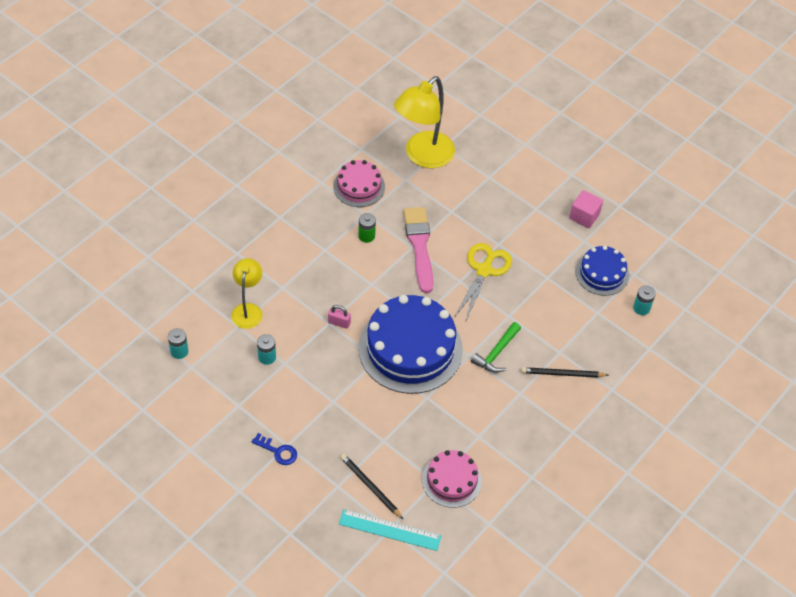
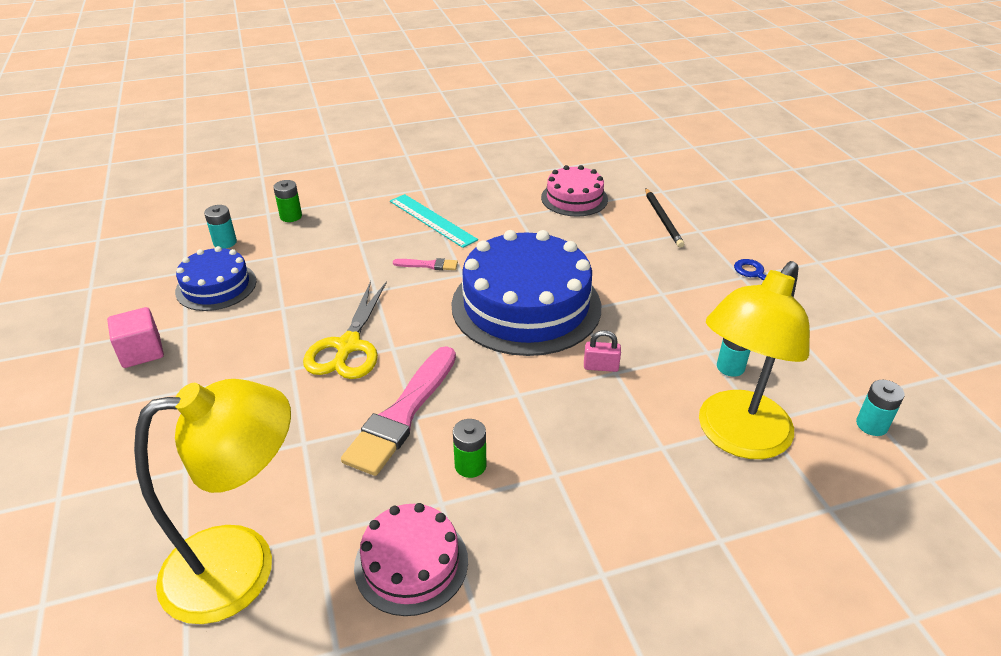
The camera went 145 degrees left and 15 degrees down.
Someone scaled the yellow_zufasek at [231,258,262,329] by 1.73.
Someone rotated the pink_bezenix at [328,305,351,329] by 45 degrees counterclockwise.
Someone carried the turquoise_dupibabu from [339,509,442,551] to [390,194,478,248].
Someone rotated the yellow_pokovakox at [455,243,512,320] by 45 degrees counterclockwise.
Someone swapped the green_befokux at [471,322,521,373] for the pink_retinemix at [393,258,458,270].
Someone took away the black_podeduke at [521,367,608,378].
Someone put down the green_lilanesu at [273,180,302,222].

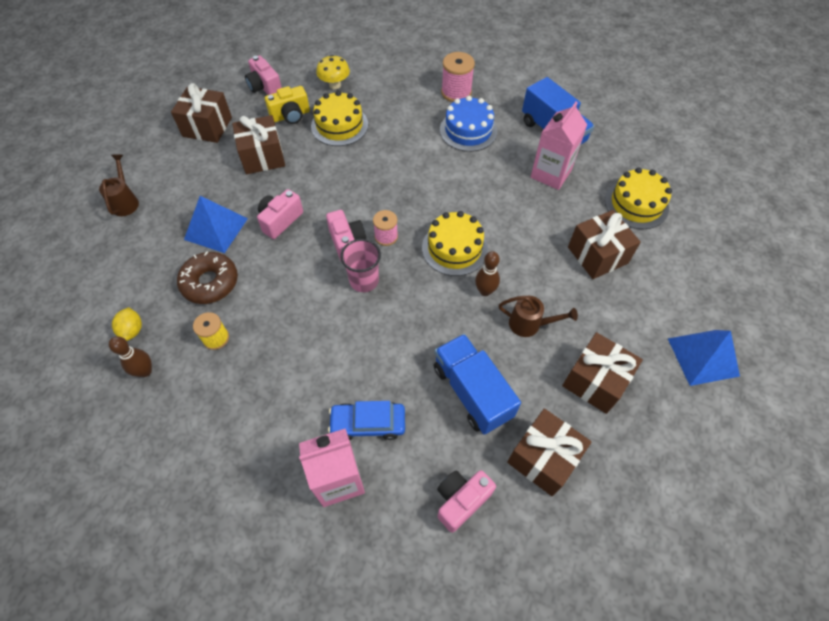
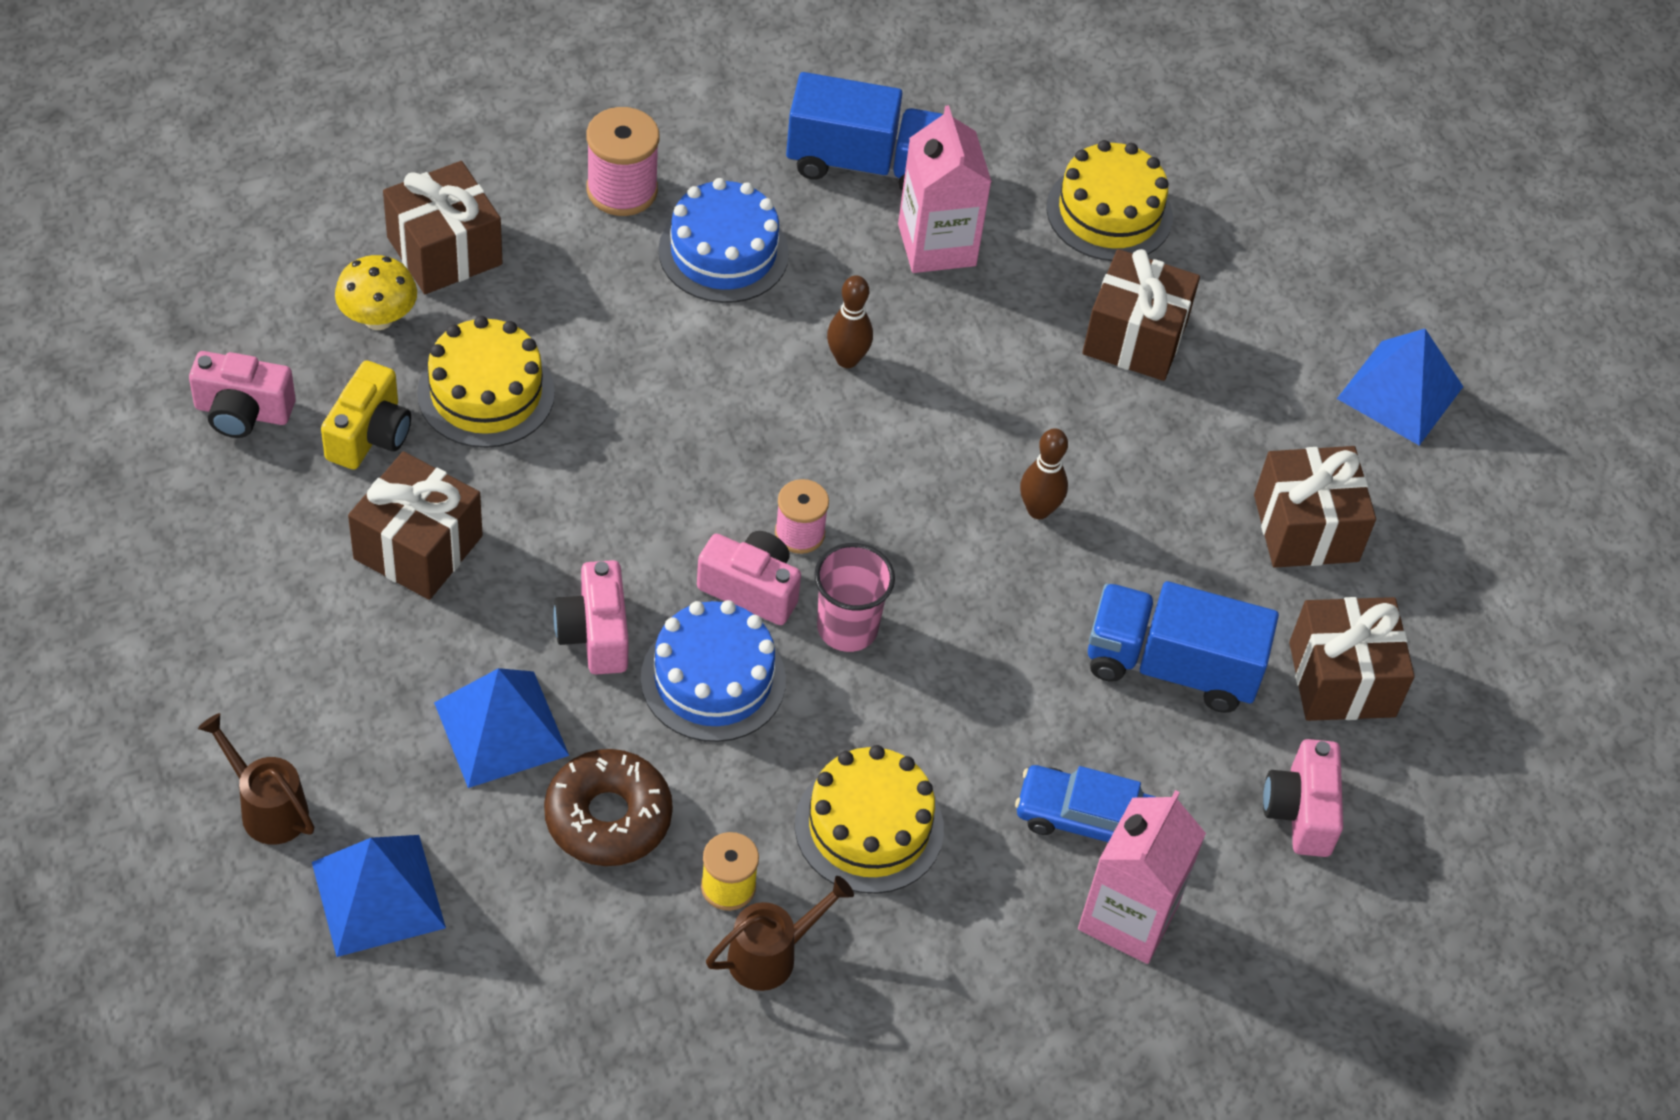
The camera went 50 degrees left and 5 degrees down.
Someone carried the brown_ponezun from [109,336,152,377] to [827,275,873,368].
Someone took away the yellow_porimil at [112,307,142,341].
Someone carried the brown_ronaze from [171,83,232,143] to [383,161,502,294].
Someone rotated the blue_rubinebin at [328,401,405,440] by 60 degrees clockwise.
Someone carried the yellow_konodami from [422,211,488,276] to [795,745,944,894].
Someone carried the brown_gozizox from [499,296,578,337] to [706,876,854,991].
Someone put down the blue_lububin at [312,835,446,957].
Someone put down the blue_konodami at [641,600,786,742].

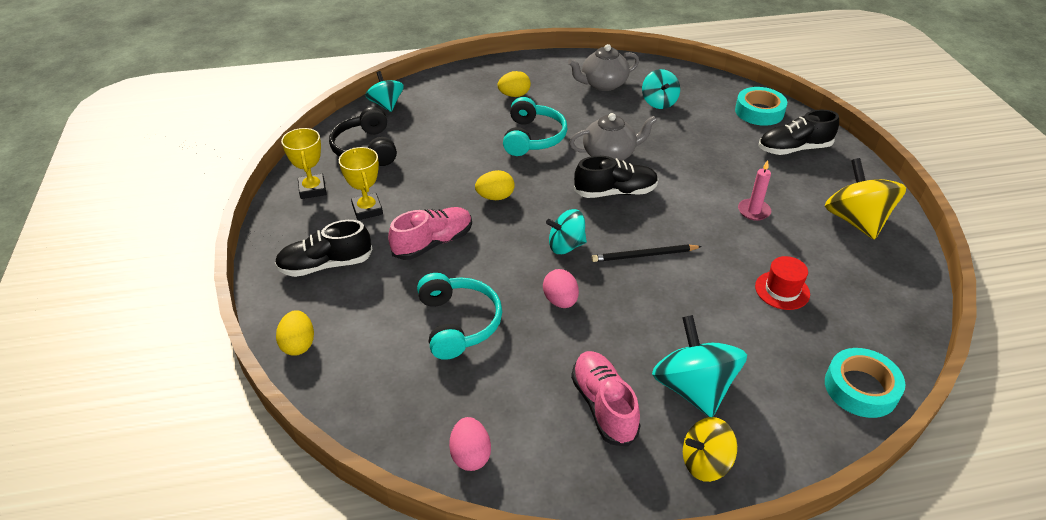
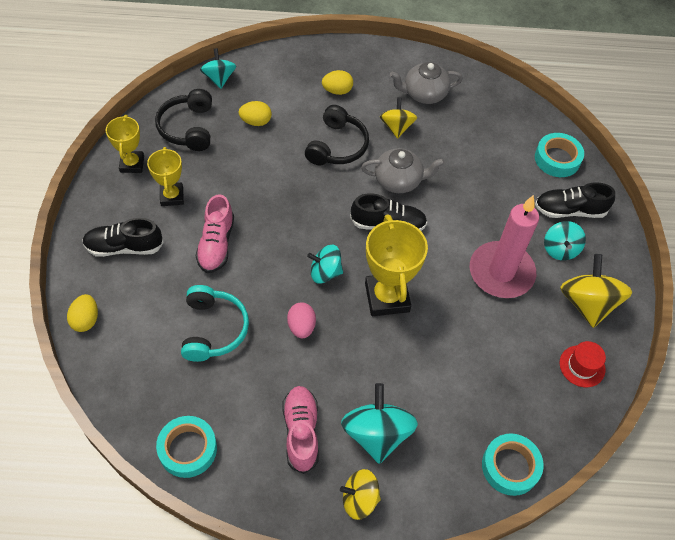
The camera went 10 degrees right and 15 degrees up.
Someone rotated the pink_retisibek at [388,207,472,260] by 120 degrees clockwise.
Someone swapped the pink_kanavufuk at [449,417,491,471] for the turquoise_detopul at [156,416,217,478].
Someone carried the yellow_kanavufuk from [475,170,515,200] to [239,101,272,126].
Someone repainted the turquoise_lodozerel at [503,97,567,156], which became the black_lodozerel at [305,105,369,165].
Someone swapped the black_podeduke at [591,245,702,262] for the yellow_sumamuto at [365,215,428,316].
Someone carried the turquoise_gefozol from [642,69,680,109] to [544,221,586,260].
Someone scaled the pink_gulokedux at [738,160,771,221] by 2.28.
Someone carried the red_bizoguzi from [755,256,810,310] to [560,341,606,387].
Someone put down the yellow_gefozol at [380,97,417,139].

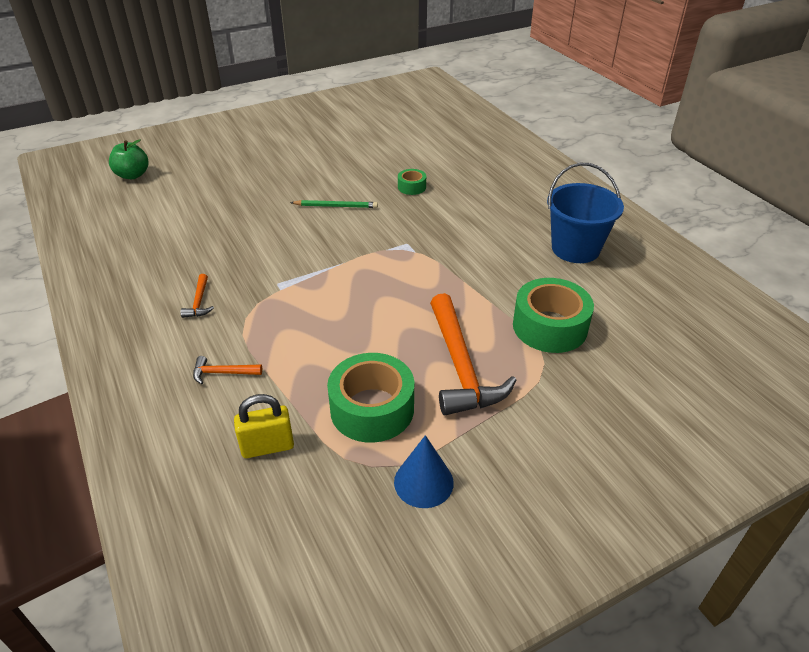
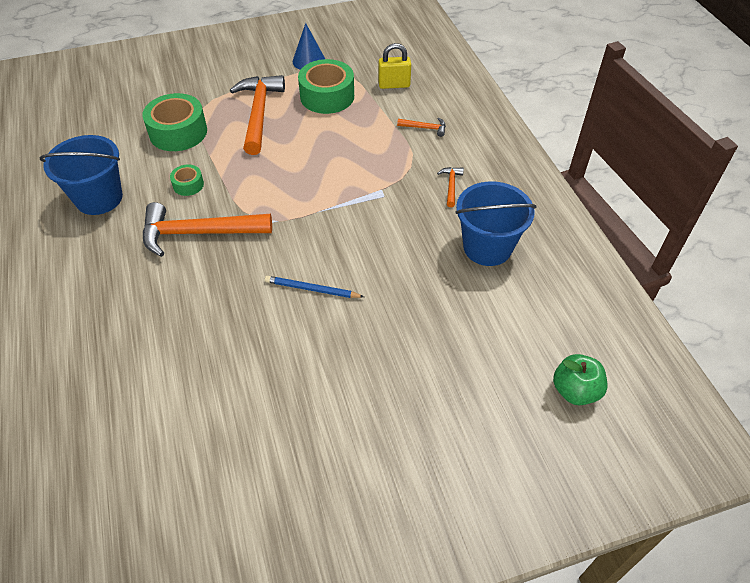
The camera went 170 degrees left and 10 degrees up.
Someone repainted the green_podeduke at [290,200,378,208], which became the blue_podeduke at [265,276,364,298].
Someone carried the green_detopul from [398,169,426,195] to [170,165,204,196].
Someone put down the orange_befokux at [143,202,272,257].
Someone put down the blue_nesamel at [455,182,537,266].

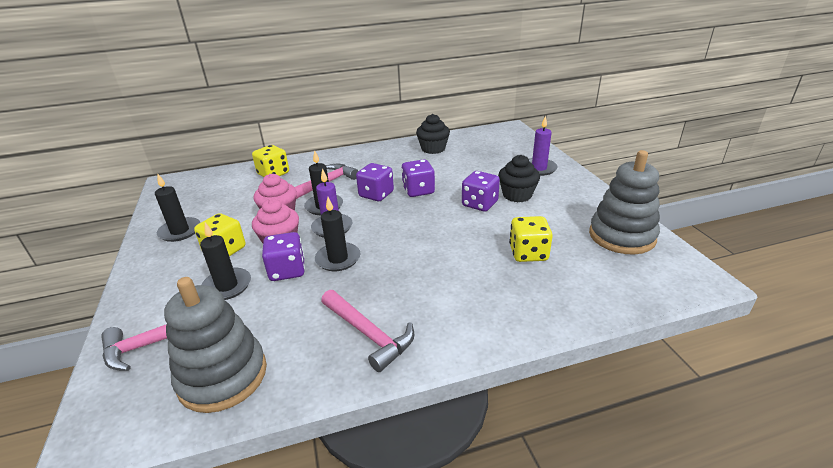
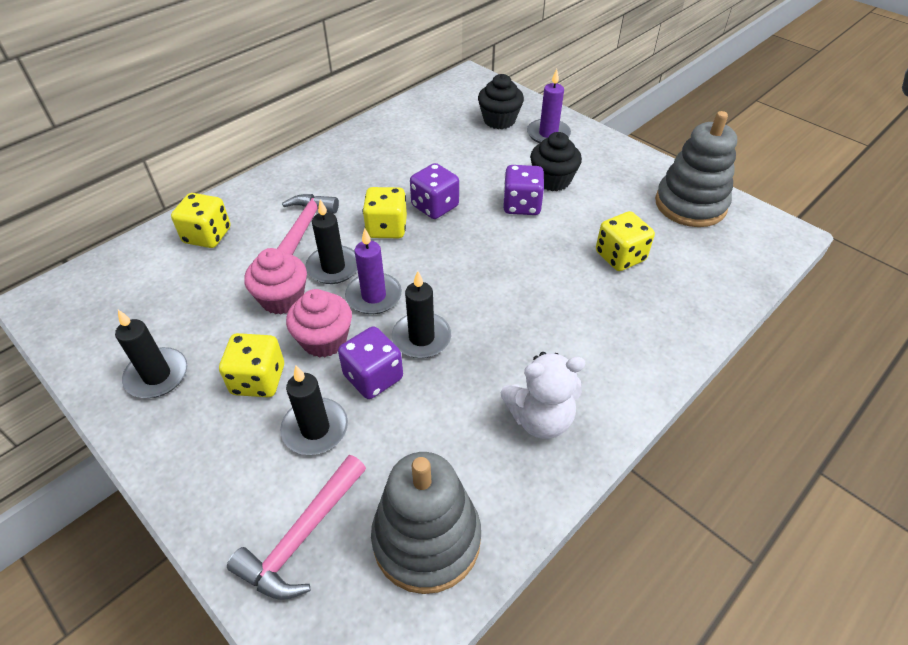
The camera went 30 degrees left and 15 degrees up.
Someone swapped the pink_befokux at [321,290,414,372] for the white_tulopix at [501,352,586,439].
Someone repainted the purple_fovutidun at [356,163,394,201], which became the yellow_fovutidun at [363,187,407,238].
Someone carried the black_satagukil from [416,114,450,154] to [478,74,524,129].

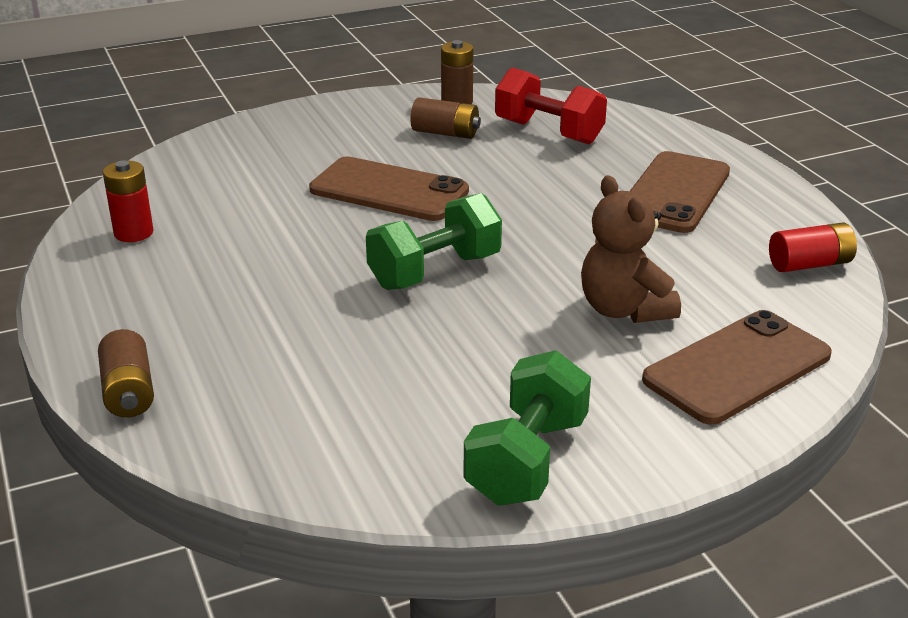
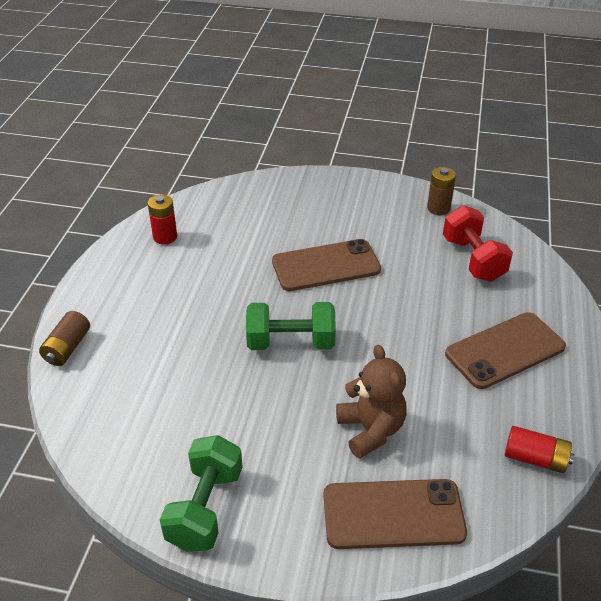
The camera went 35 degrees right and 10 degrees up.
Someone rotated the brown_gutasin at [309,156,469,221] by 75 degrees counterclockwise.
Someone took away the brown_lilanesu at [410,97,481,139].
Someone rotated the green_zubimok at [464,350,591,506] by 45 degrees counterclockwise.
Someone rotated the brown_tulopix at [581,175,681,323] by 150 degrees clockwise.

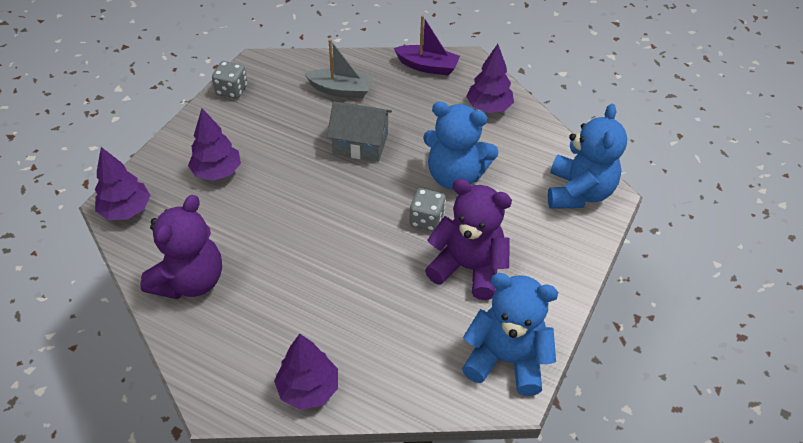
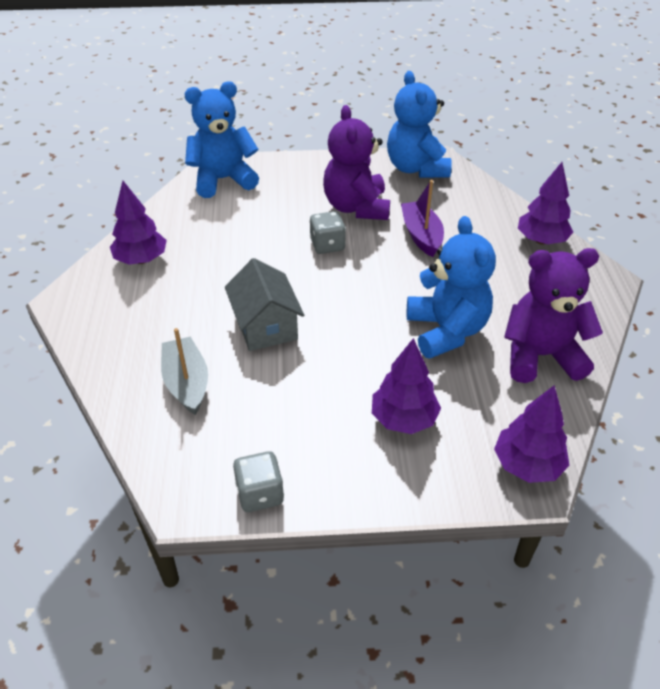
The camera went 120 degrees left and 5 degrees down.
Someone carried the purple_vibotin from [394,15,460,76] to [401,180,444,257].
Someone carried the blue_tulopix from [423,102,499,190] to [407,216,496,359].

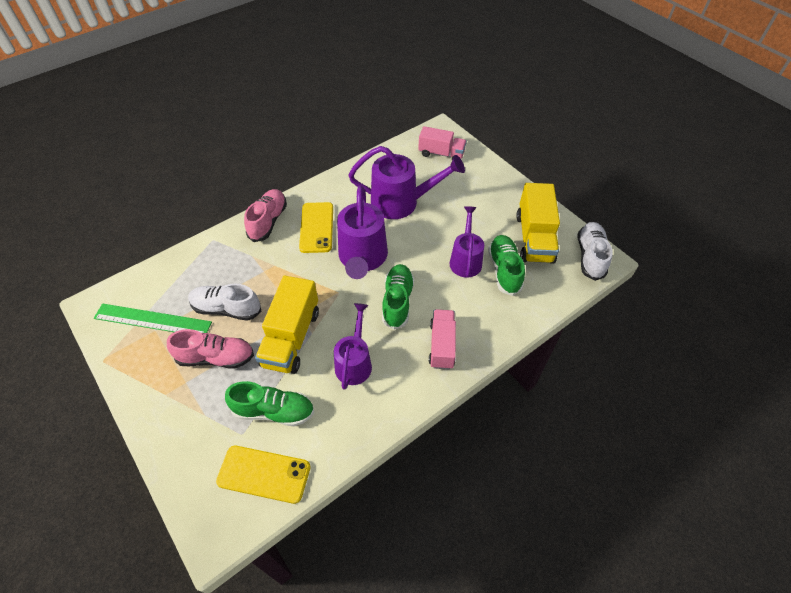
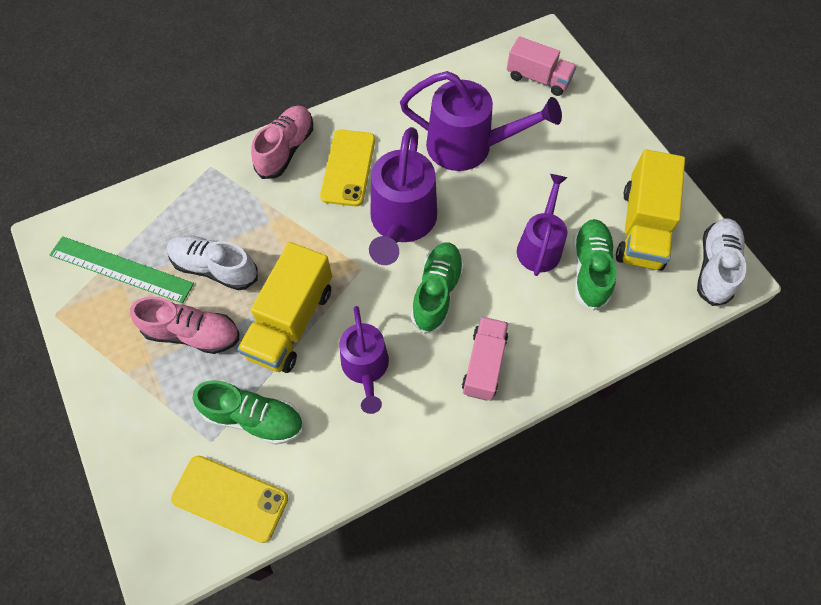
The camera went 10 degrees right and 10 degrees up.
Someone rotated the purple_gozizox at [334,303,372,390] by 150 degrees clockwise.

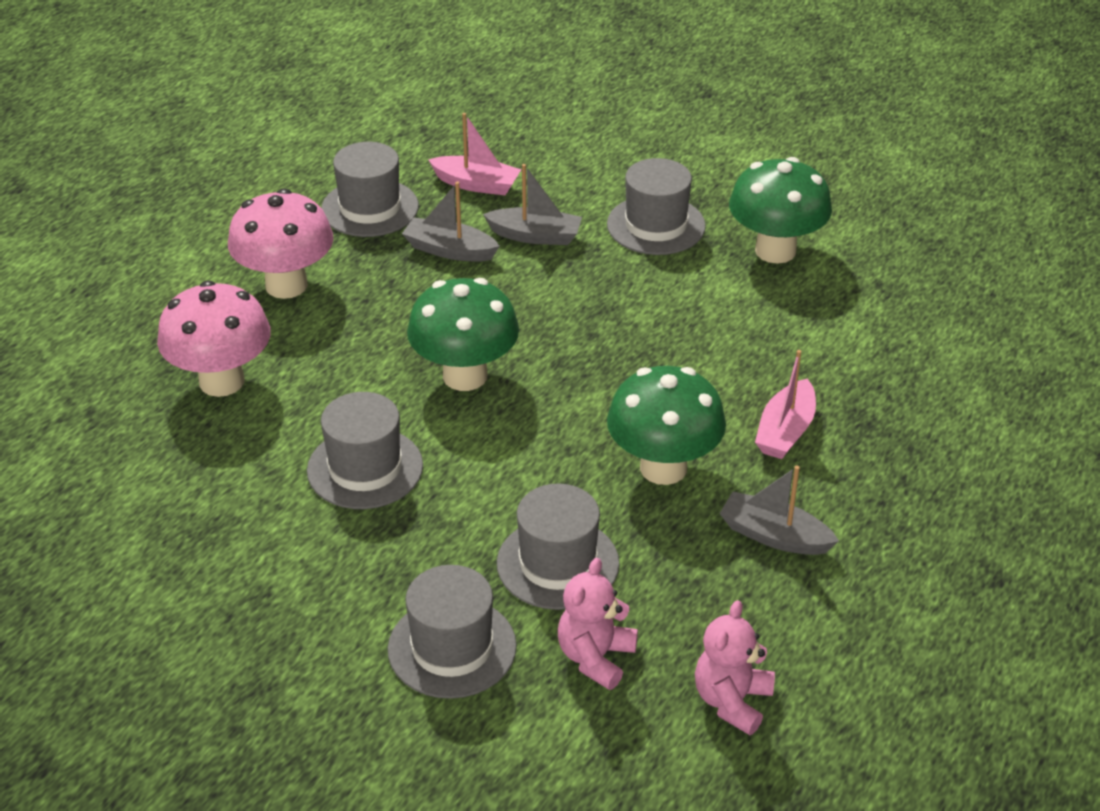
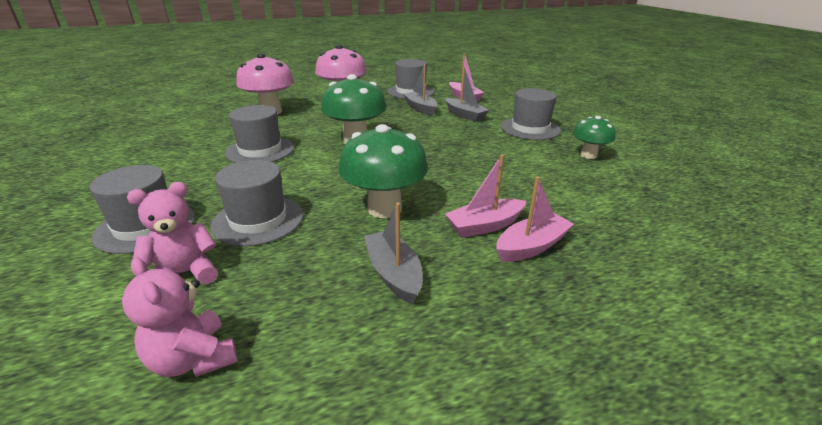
The camera went 40 degrees right and 10 degrees down.
Someone rotated the pink_tulopix at [695,600,775,735] by 105 degrees counterclockwise.
Someone scaled the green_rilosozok at [729,157,832,264] by 0.59.
Someone put down the pink_vibotin at [496,176,574,262].

